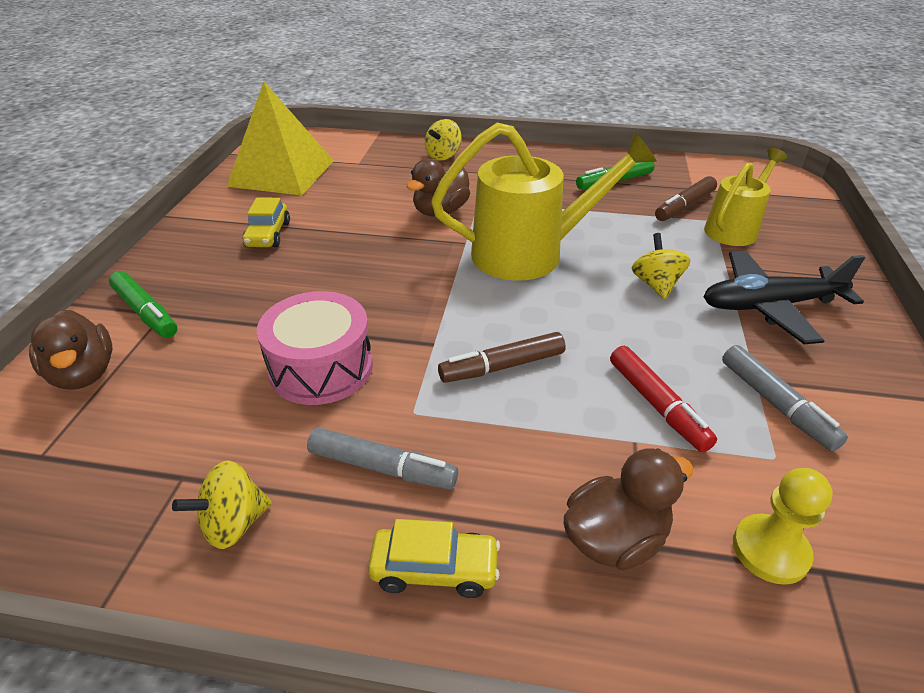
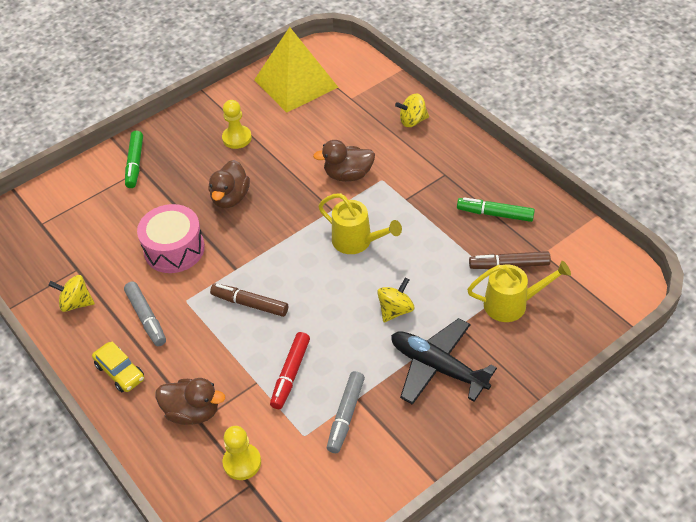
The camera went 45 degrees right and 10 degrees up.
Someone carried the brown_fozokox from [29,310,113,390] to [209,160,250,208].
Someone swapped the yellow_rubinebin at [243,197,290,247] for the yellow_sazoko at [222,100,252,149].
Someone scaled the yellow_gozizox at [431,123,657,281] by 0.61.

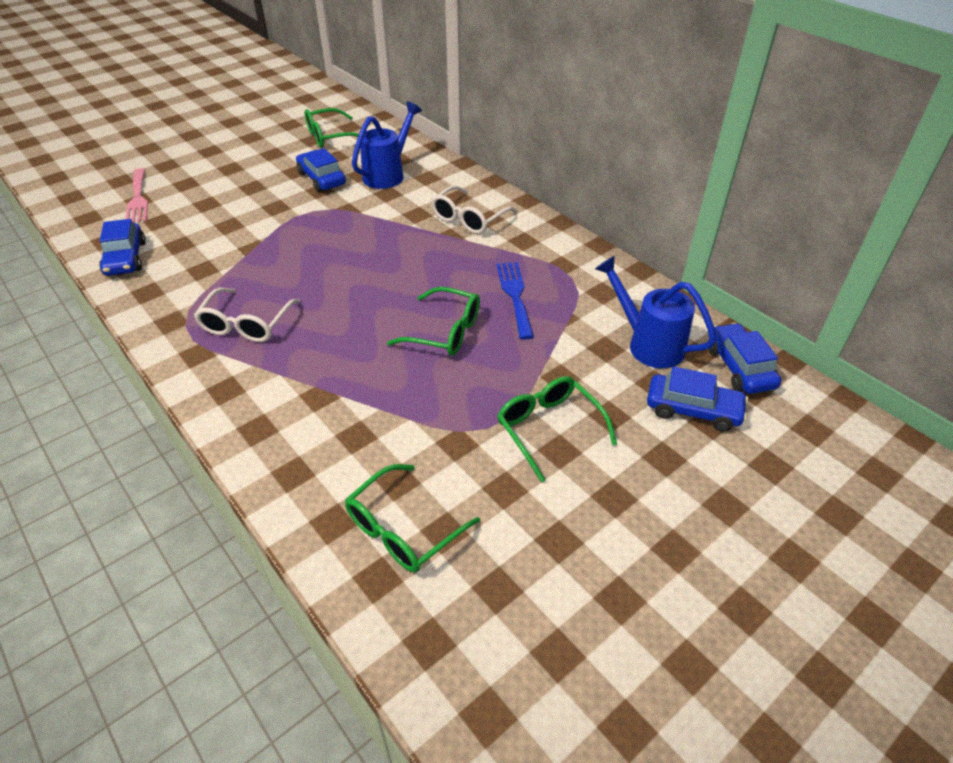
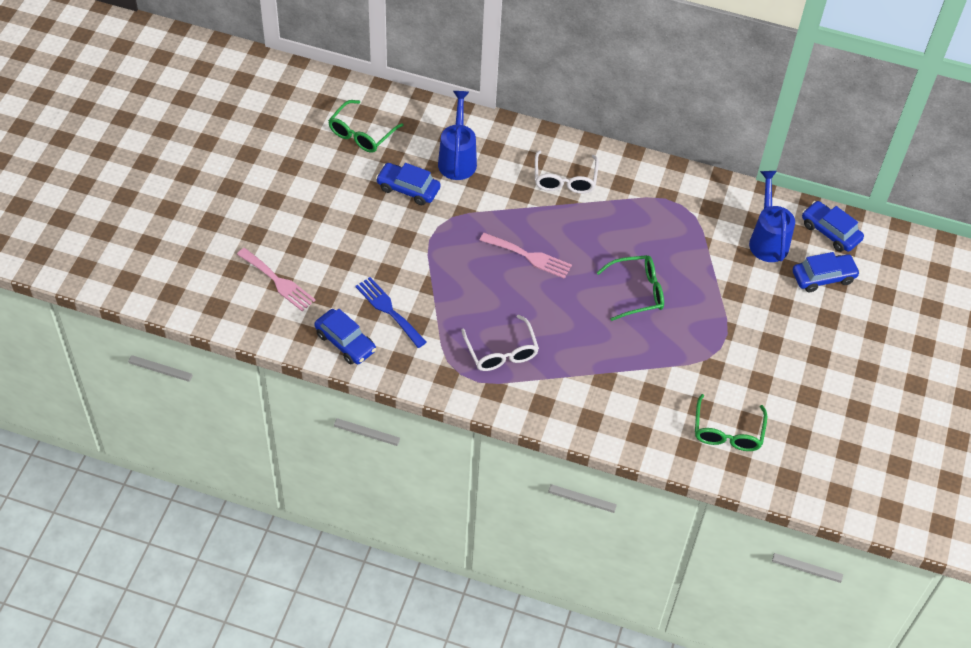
The camera went 35 degrees left and 10 degrees up.
Someone carried the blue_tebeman from [496,262,534,340] to [355,277,427,348].
Someone took away the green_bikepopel at [497,376,617,482].
Someone rotated the blue_gozizox at [595,256,716,368] by 75 degrees clockwise.
Someone put down the pink_tebeman at [480,233,572,279].

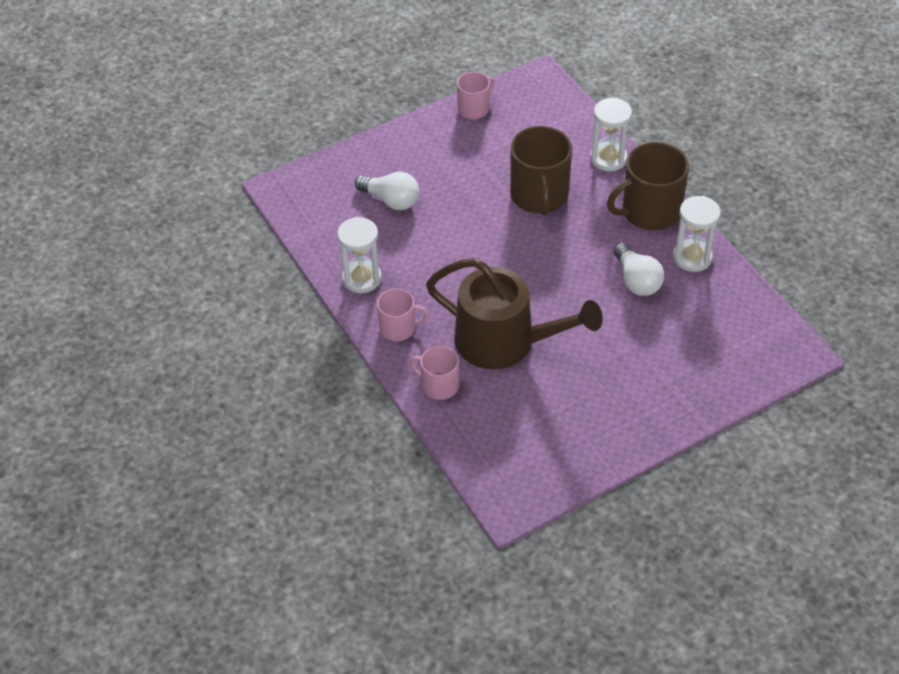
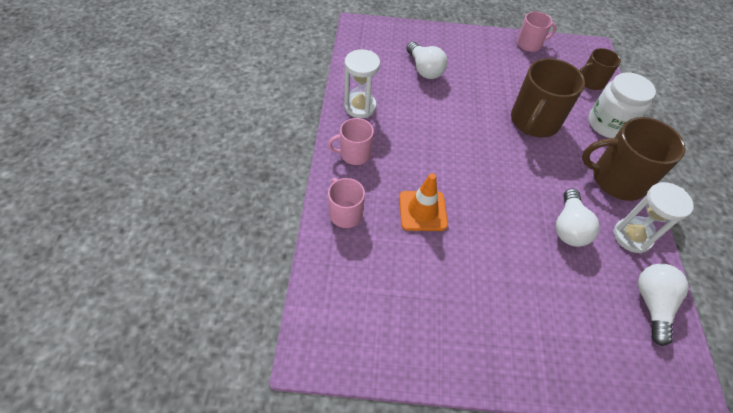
The camera went 30 degrees right and 5 degrees up.
Someone rotated the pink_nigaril at [377,289,429,341] by 135 degrees clockwise.
Someone swapped the brown_gozizox at [426,258,603,369] for the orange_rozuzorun at [399,173,448,231].
Someone swapped the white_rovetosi at [590,98,632,171] for the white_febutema at [588,72,656,138].
Someone put down the brown_nigaril at [579,48,621,90].
Someone put down the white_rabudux at [638,263,688,346].

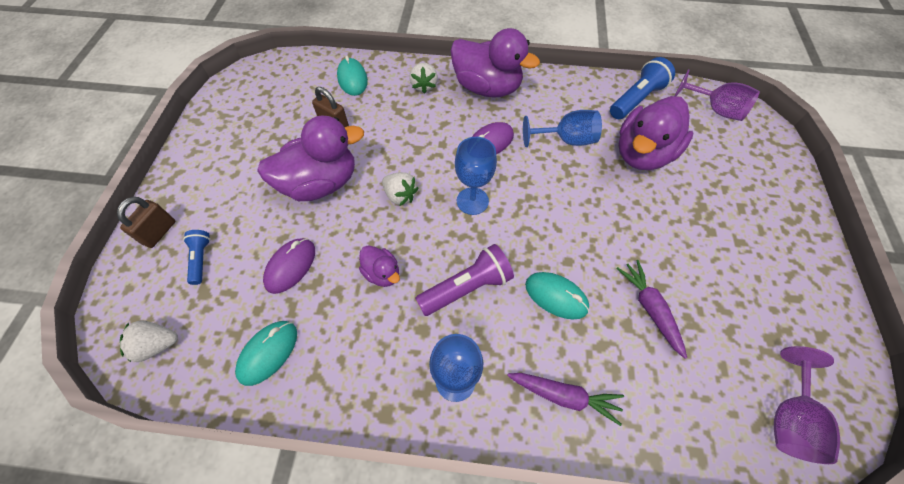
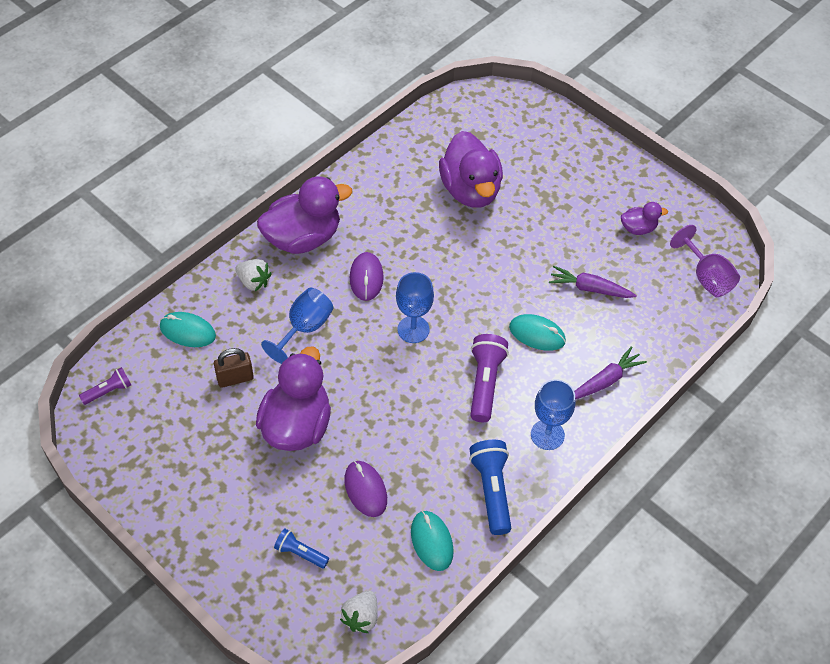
The camera went 55 degrees left and 5 degrees down.
Someone took away the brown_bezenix at [117,197,175,248].
Someone carried the purple_fozokox from [359,245,400,287] to [621,202,668,235].
Someone took away the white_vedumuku at [382,172,418,206].
Someone carried the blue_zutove from [523,110,602,147] to [261,288,333,364].
Someone rotated the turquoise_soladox at [525,272,589,320] by 45 degrees clockwise.
Someone carried the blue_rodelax from [610,57,675,119] to [469,440,511,535].
Someone took away the purple_zutove at [674,69,760,121].
Someone put down the purple_rodelax at [79,367,131,405].

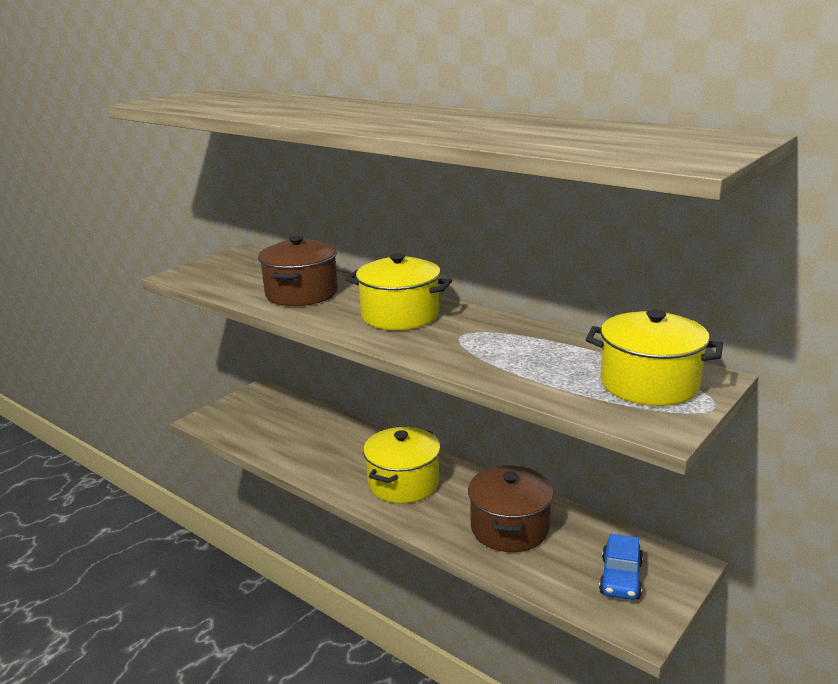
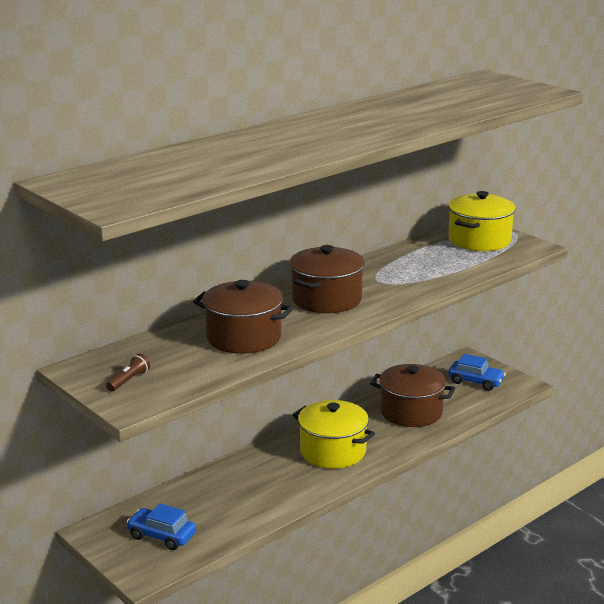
The camera went 80 degrees left and 0 degrees up.
Someone repainted the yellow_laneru at [346,253,452,330], which became the brown_laneru at [289,245,365,313].
Someone put down the brown_rodelax at [106,354,150,392].
Someone put down the blue_rubinebin at [127,503,196,550].

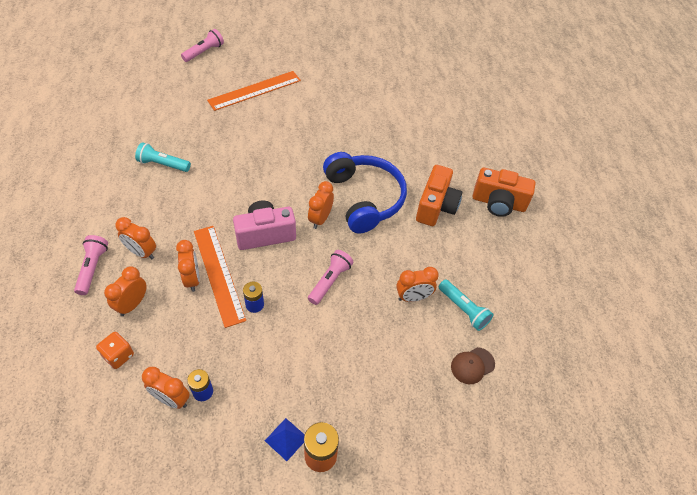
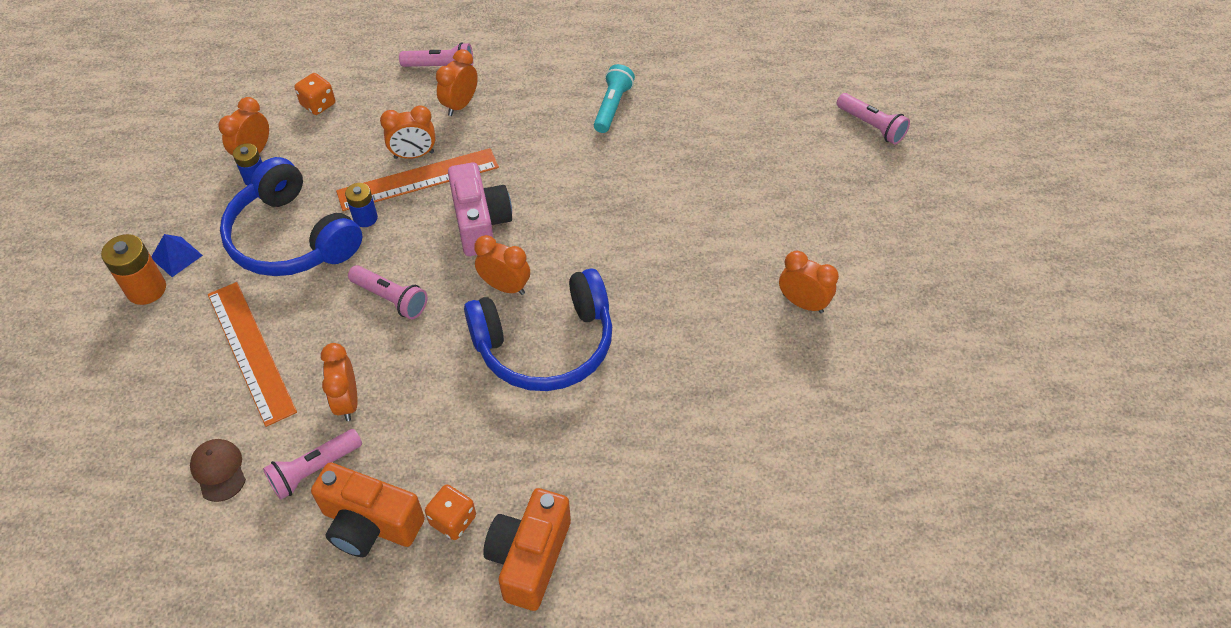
The camera went 95 degrees right and 0 degrees up.
Someone carried the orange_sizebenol from [104,267,147,316] to [779,251,839,313].
Someone carried the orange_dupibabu from [207,71,301,111] to [208,282,297,427].
Someone carried the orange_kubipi from [416,165,462,226] to [311,463,425,557].
Someone repainted the turquoise_rodelax at [439,280,494,331], which became the pink_rodelax at [263,429,362,500].
Someone put down the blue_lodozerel at [220,157,362,276].
Someone put down the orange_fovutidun at [425,484,476,540].

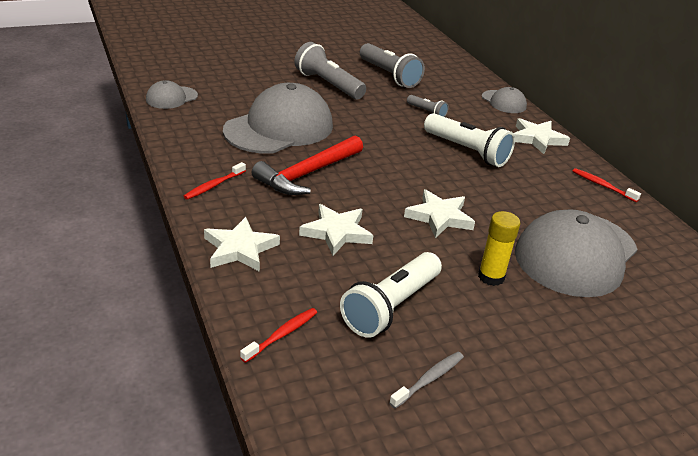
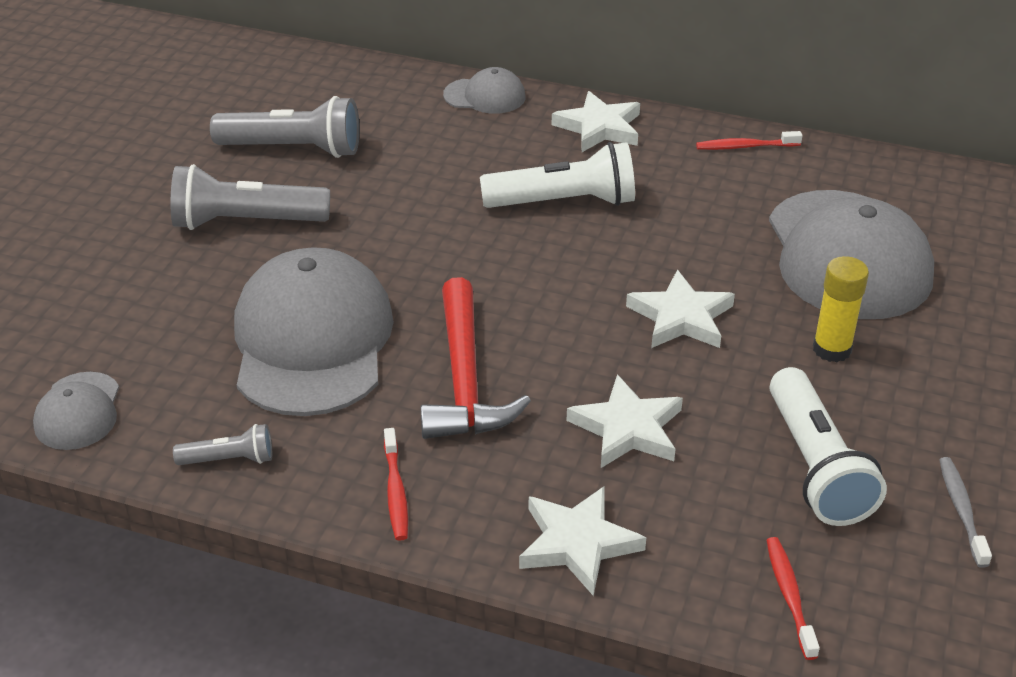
The camera went 45 degrees left and 5 degrees up.
Someone carried the grey_rodelax from [407,95,449,117] to [173,424,272,465].

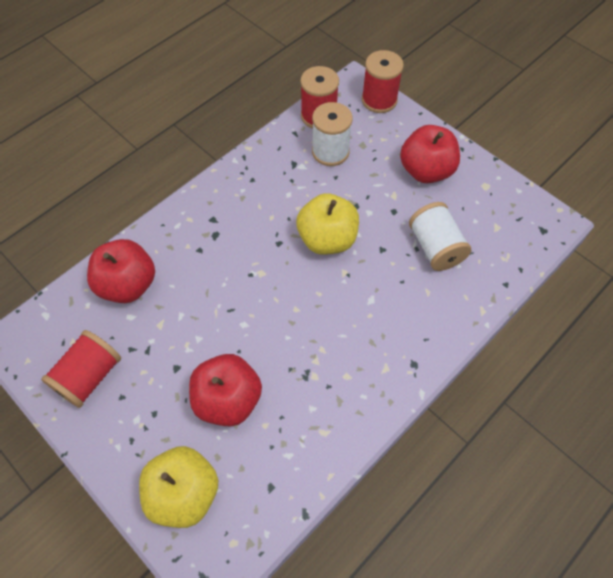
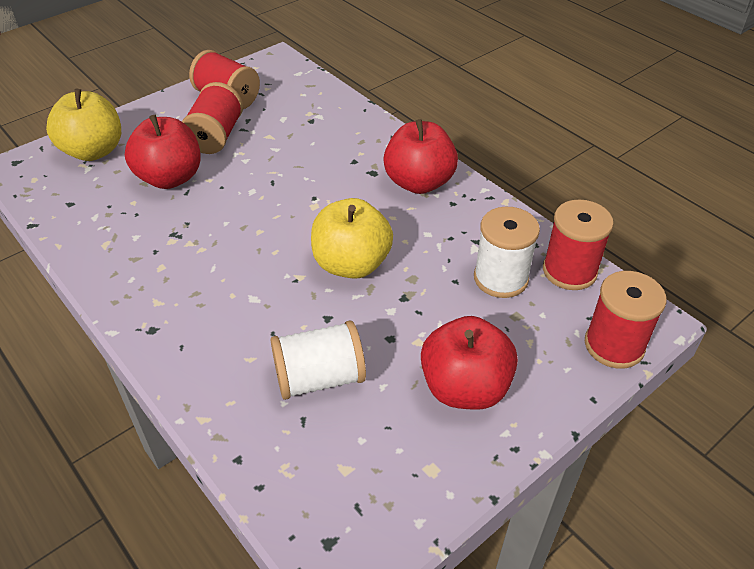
The camera went 95 degrees right and 15 degrees down.
Someone carried the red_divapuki from [87,239,155,303] to [383,119,458,194].
Someone put down the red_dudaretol at [182,82,243,154].

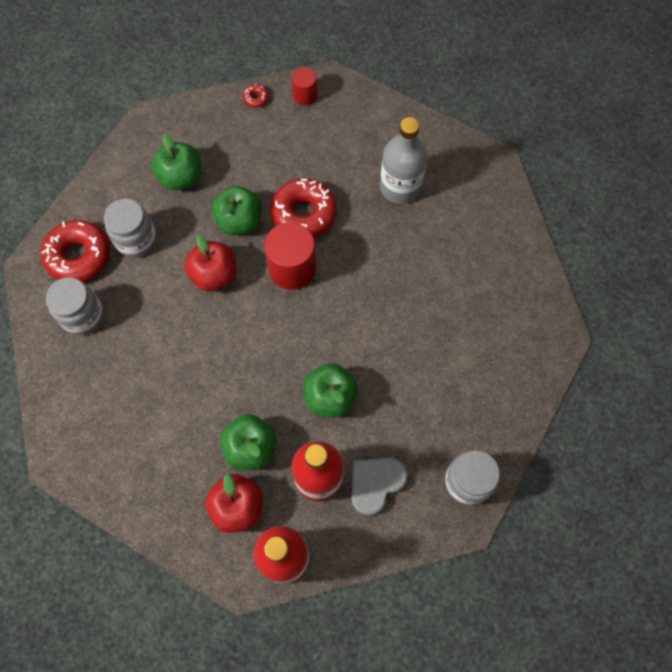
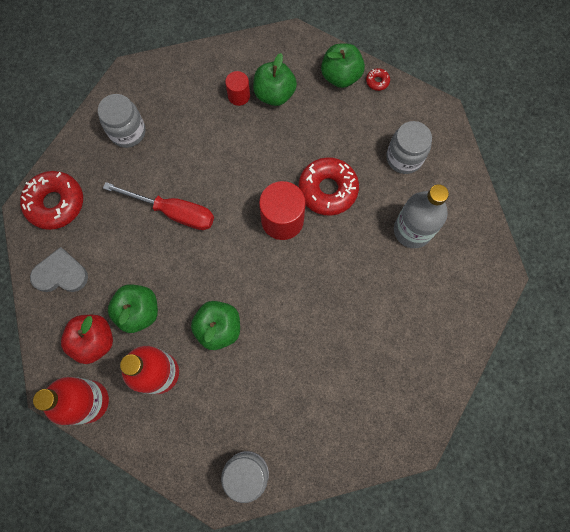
The camera went 45 degrees right and 5 degrees up.
Someone carried the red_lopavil from [41,220,110,282] to [20,171,83,230].
Someone carried the grey_febutema from [104,199,157,258] to [386,121,432,174].
Someone took away the red_divapuki at [185,235,237,291].
Someone carried the green_divapuki from [212,186,262,235] to [321,43,365,88].
Someone carried the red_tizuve from [292,67,317,105] to [225,71,250,106].
Someone carried the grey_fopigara from [351,458,408,516] to [30,247,88,292].
Someone put down the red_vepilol at [103,182,214,230].

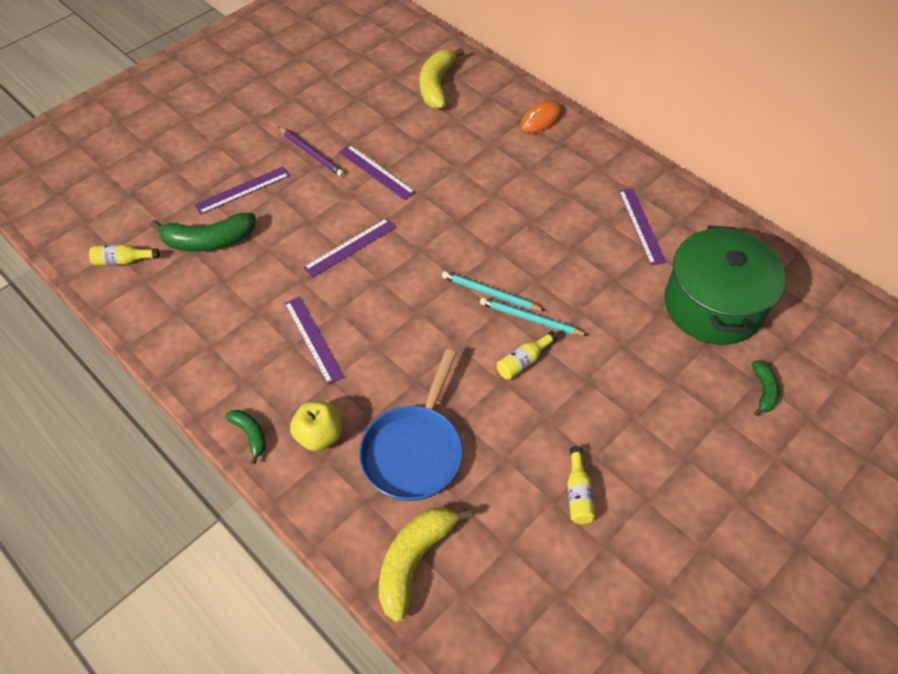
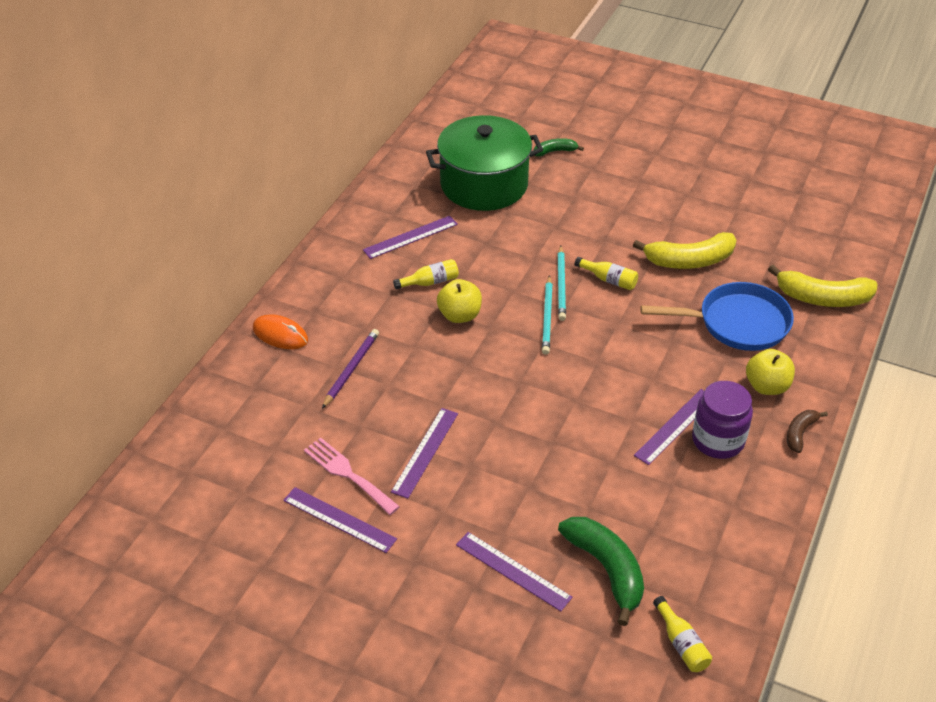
The camera went 110 degrees left and 10 degrees down.
Someone repainted the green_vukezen at [225,410,266,465], which became the brown_vukezen at [787,410,828,453].
Someone carried the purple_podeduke from [279,127,344,177] to [322,329,379,408].
Someone carried the purple_dupibabu from [303,218,396,278] to [283,487,397,553].
Someone carried the yellow_vukezen from [420,48,464,109] to [633,232,737,269].
Someone carried the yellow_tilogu from [567,446,595,524] to [393,259,459,290].
Someone put down the pink_tebeman at [304,438,400,515].
Someone put down the yellow_divapuki at [437,279,482,323].
Someone put down the purple_febutema at [692,381,753,459].

